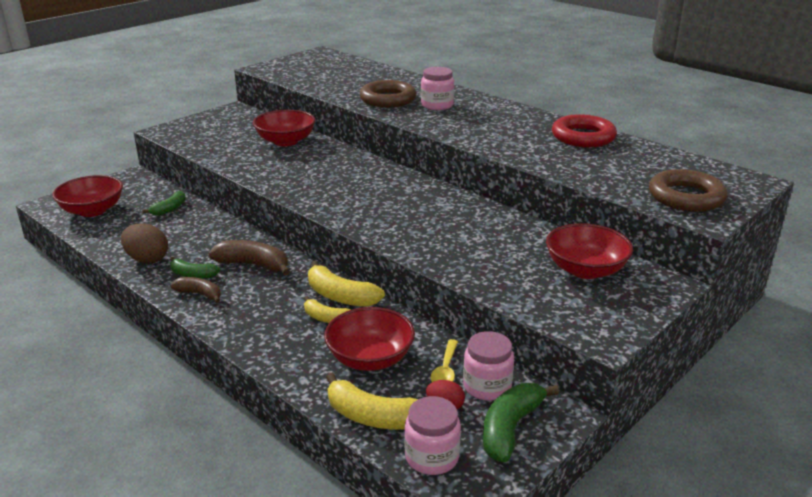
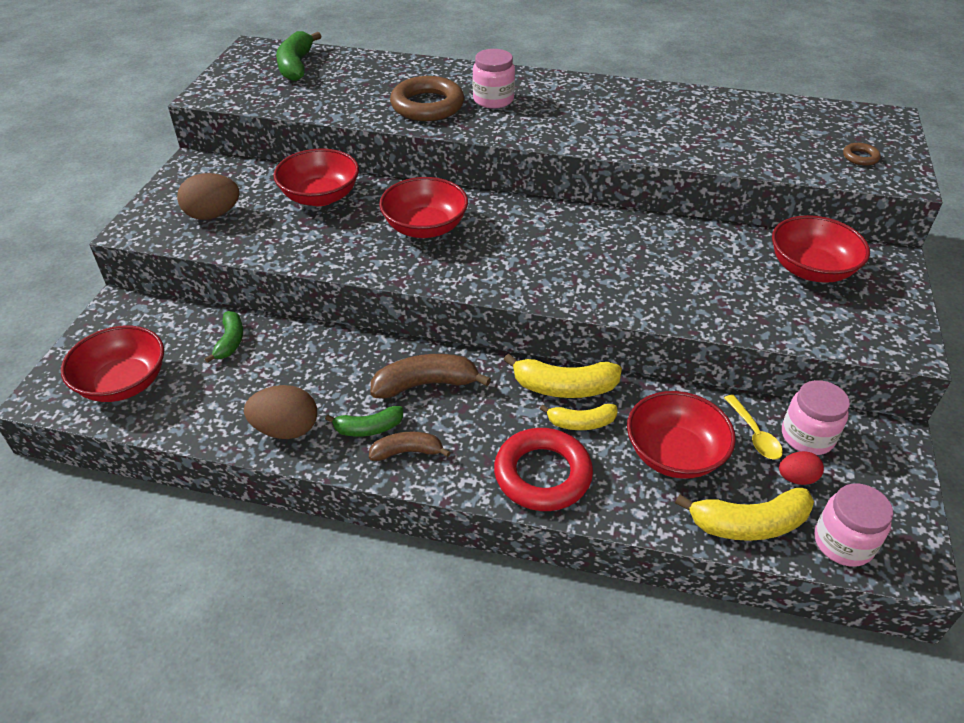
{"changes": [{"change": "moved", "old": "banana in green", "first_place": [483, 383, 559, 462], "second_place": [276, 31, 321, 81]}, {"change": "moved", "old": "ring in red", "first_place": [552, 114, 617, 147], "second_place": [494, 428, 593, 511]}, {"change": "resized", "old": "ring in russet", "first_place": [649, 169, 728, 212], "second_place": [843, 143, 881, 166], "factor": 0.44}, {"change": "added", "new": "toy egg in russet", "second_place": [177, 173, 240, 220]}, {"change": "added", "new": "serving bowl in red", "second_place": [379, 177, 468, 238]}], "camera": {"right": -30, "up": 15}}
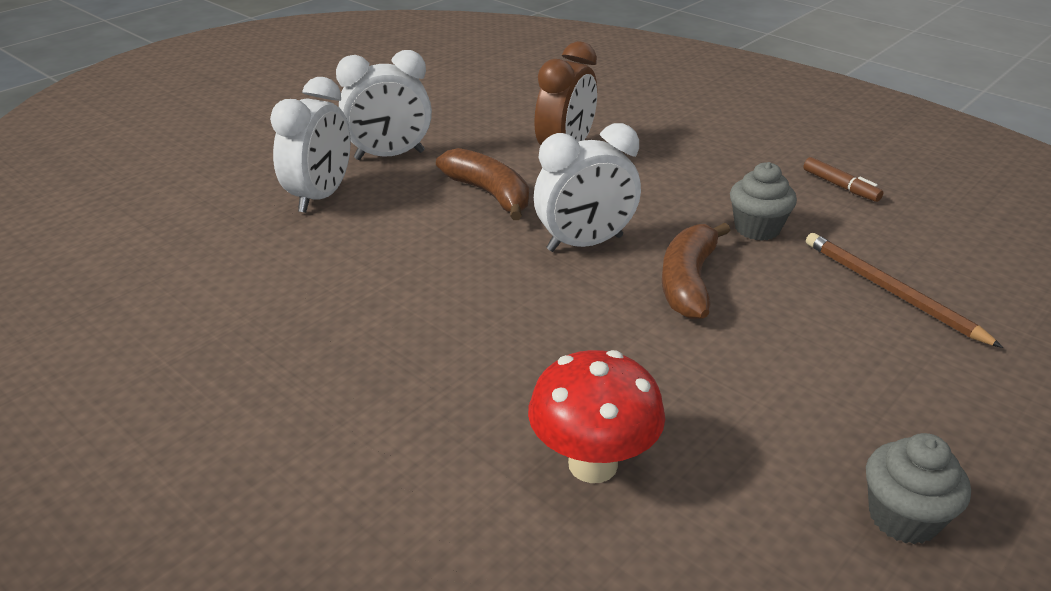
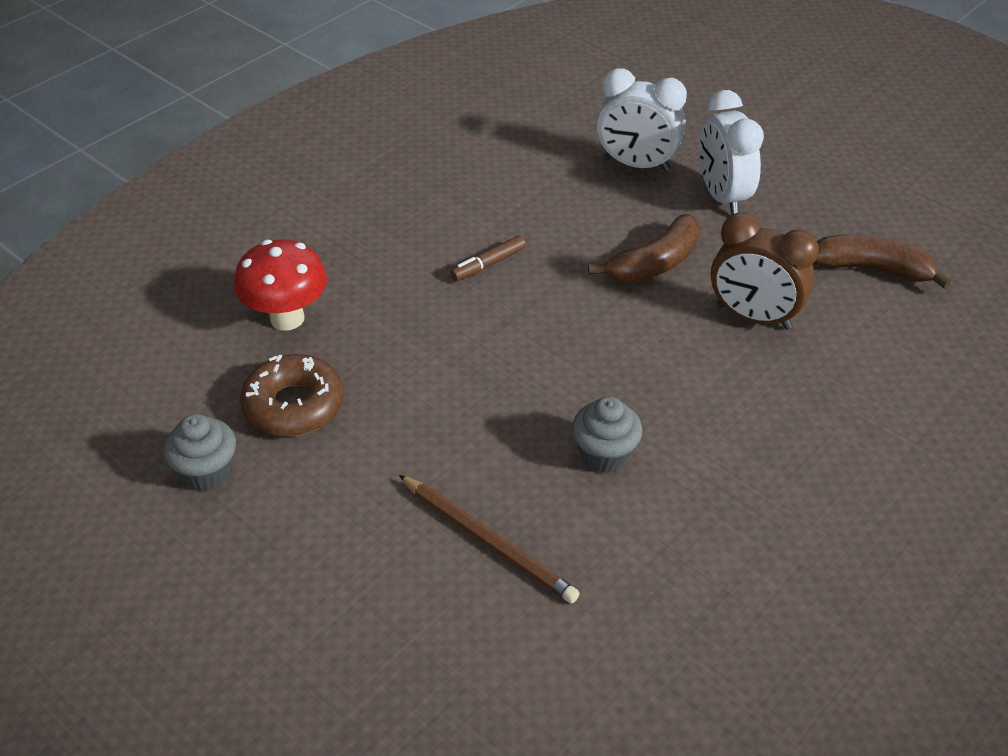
{"changes": [{"change": "removed", "old": "alarm clock in snow-white", "first_place": [534, 123, 641, 252]}, {"change": "moved", "old": "banana in russet", "first_place": [662, 223, 730, 320], "second_place": [814, 235, 951, 289]}, {"change": "moved", "old": "marker in russet", "first_place": [803, 157, 883, 202], "second_place": [450, 235, 526, 281]}, {"change": "turned", "old": "pencil in russet", "first_place": [806, 233, 1003, 348], "second_place": [399, 475, 580, 604], "degrees": 75}, {"change": "added", "new": "donut in russet", "second_place": [240, 354, 344, 437]}], "camera": {"right": 90, "up": 10}}
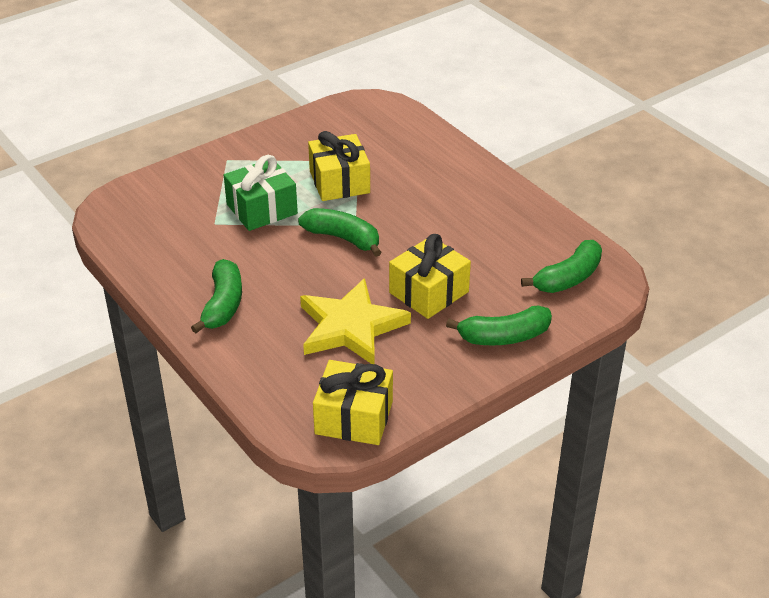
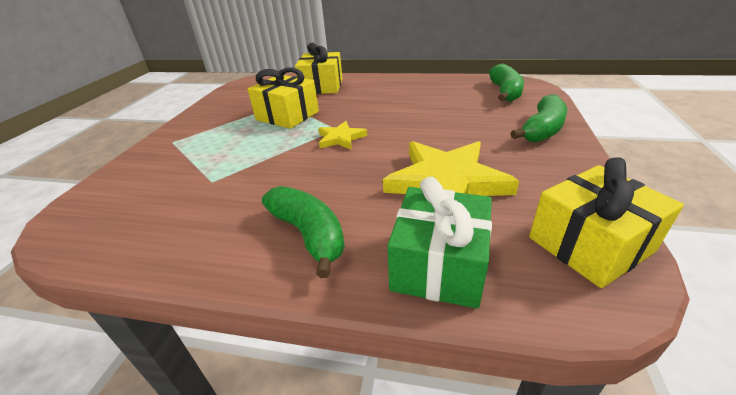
{"changes": [{"change": "moved", "old": "present in green", "first_place": [224, 155, 298, 231], "second_place": [388, 177, 492, 309]}, {"change": "replaced", "old": "banana in green", "new": "five-pointed star in bright yellow", "first_place": [298, 208, 382, 257], "second_place": [318, 121, 367, 149]}, {"change": "moved", "old": "present in bright yellow", "first_place": [389, 234, 471, 319], "second_place": [295, 42, 343, 94]}], "camera": {"right": -40, "up": -5}}
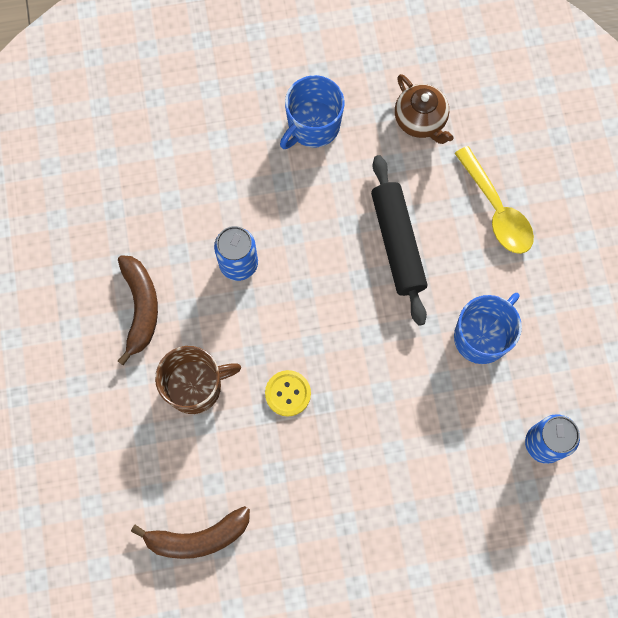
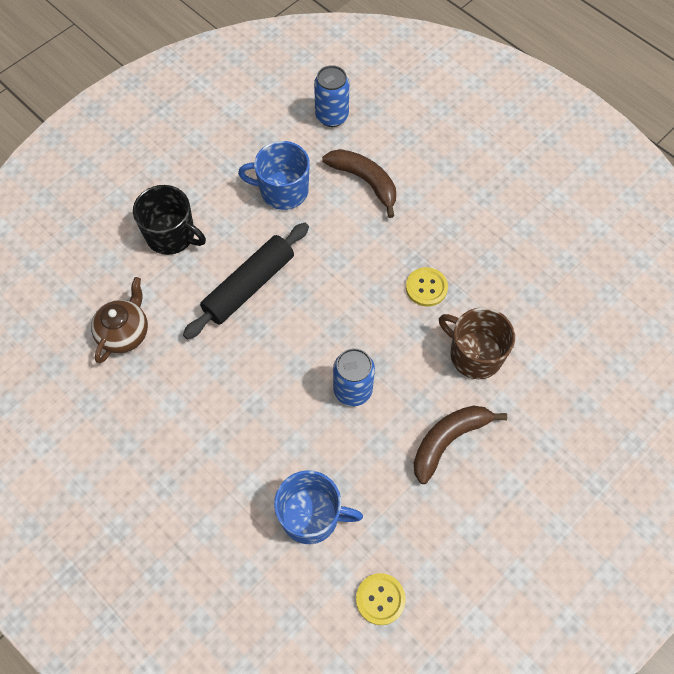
{"changes": [{"change": "moved", "old": "banana in russet", "first_place": [131, 506, 250, 559], "second_place": [322, 149, 396, 218]}, {"change": "moved", "old": "tea mug in royal blue", "first_place": [280, 75, 345, 149], "second_place": [274, 470, 363, 544]}, {"change": "replaced", "old": "tablespoon in bright yellow", "new": "tea mug in black", "first_place": [455, 146, 534, 254], "second_place": [133, 185, 206, 255]}, {"change": "added", "new": "button in bright yellow", "second_place": [356, 573, 406, 625]}], "camera": {"right": -125, "up": -10}}
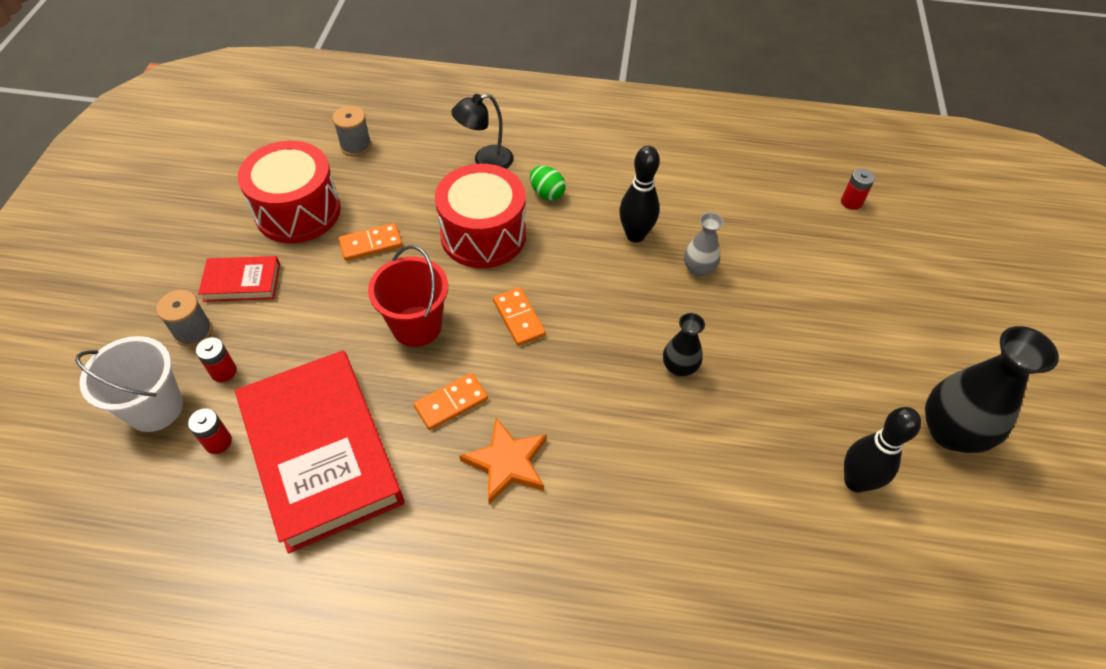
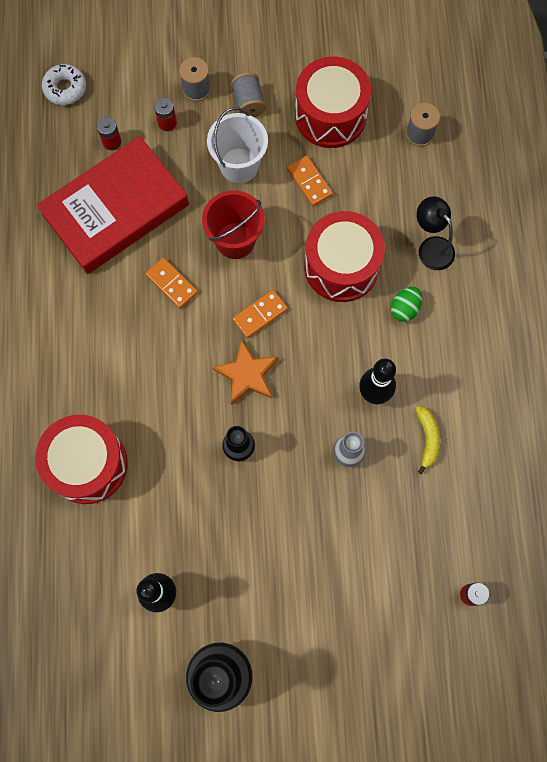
{"changes": [{"change": "moved", "old": "bucket in snow-white", "first_place": [75, 336, 183, 432], "second_place": [207, 107, 268, 183]}, {"change": "replaced", "old": "hardcover in red", "new": "spool in gray", "first_place": [198, 256, 280, 302], "second_place": [231, 72, 266, 118]}, {"change": "moved", "old": "five-pointed star in bright orange", "first_place": [459, 418, 547, 504], "second_place": [212, 339, 278, 405]}, {"change": "added", "new": "toy drum in red", "second_place": [35, 415, 128, 504]}, {"change": "added", "new": "donut in snow-white", "second_place": [42, 64, 86, 105]}, {"change": "added", "new": "banana in bright yellow", "second_place": [416, 406, 440, 474]}], "camera": {"right": 80, "up": 20}}
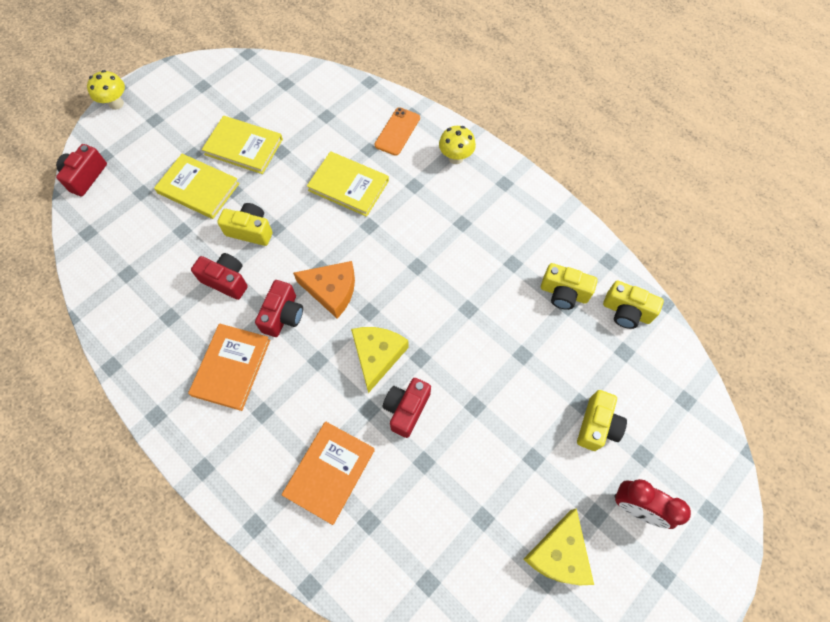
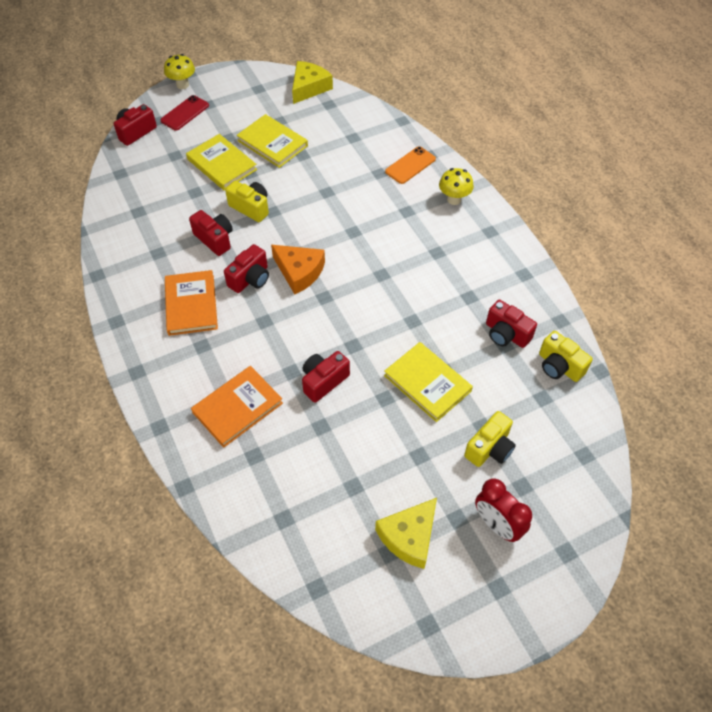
{"changes": [{"change": "turned", "old": "hardcover in bright orange", "first_place": [188, 323, 271, 411], "second_place": [165, 270, 218, 336], "degrees": -45}, {"change": "moved", "old": "hardcover in bright yellow", "first_place": [307, 151, 389, 217], "second_place": [384, 342, 473, 422]}, {"change": "moved", "old": "cheese in bright yellow", "first_place": [351, 327, 409, 393], "second_place": [292, 61, 333, 104]}, {"change": "recoloured", "old": "compact camera in bright yellow", "new": "compact camera in red", "first_place": [541, 263, 598, 310], "second_place": [486, 300, 537, 348]}, {"change": "added", "new": "mobile phone in red", "second_place": [160, 95, 209, 131]}], "camera": {"right": 20, "up": -10}}
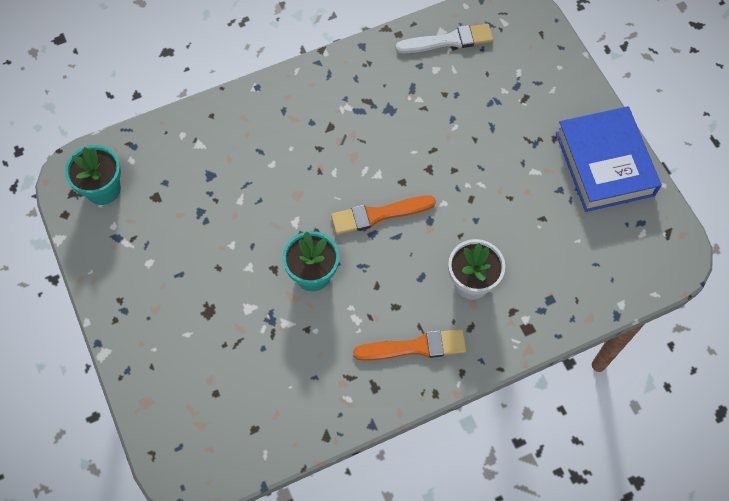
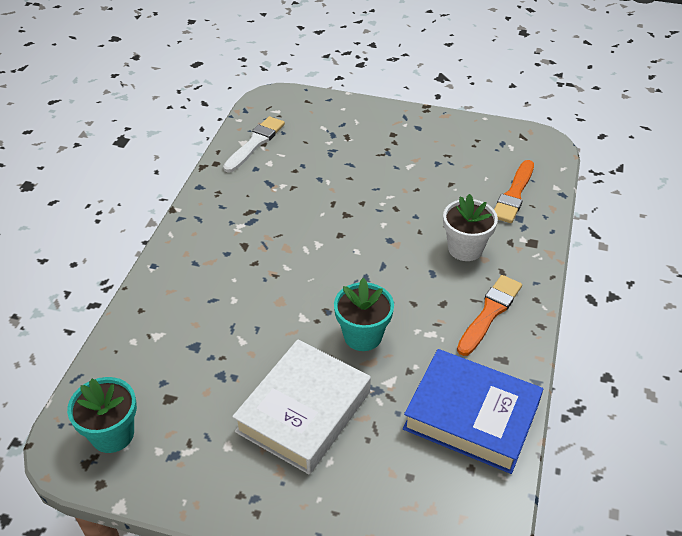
{"changes": [{"change": "moved", "old": "brush in bright orange", "first_place": [331, 195, 436, 235], "second_place": [494, 160, 534, 223]}, {"change": "moved", "old": "hardcover in royal blue", "first_place": [556, 106, 662, 212], "second_place": [403, 349, 543, 474]}, {"change": "added", "new": "hardcover in snow-white", "second_place": [232, 339, 371, 475]}], "camera": {"right": -50, "up": -20}}
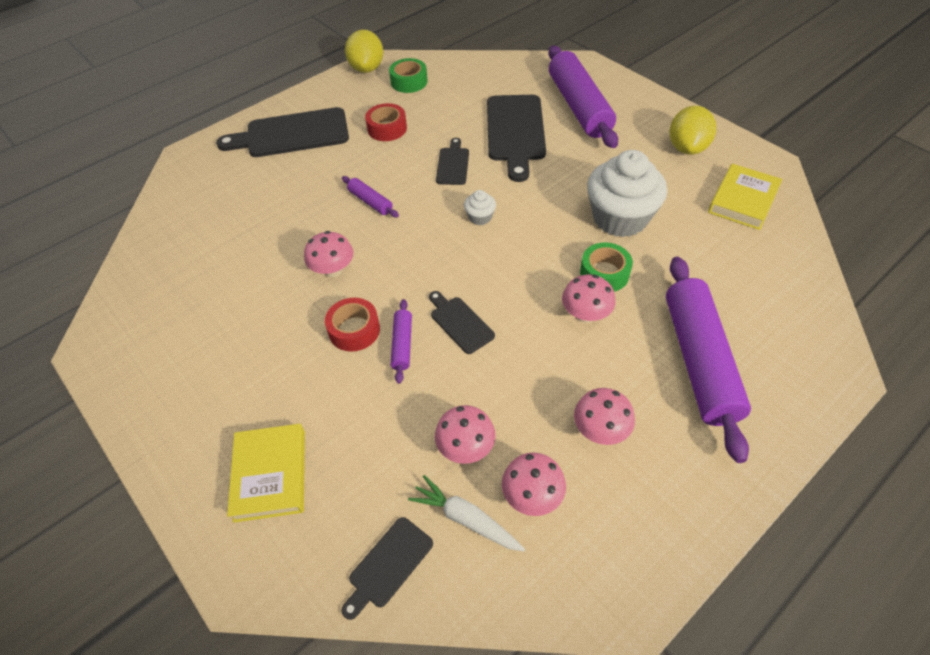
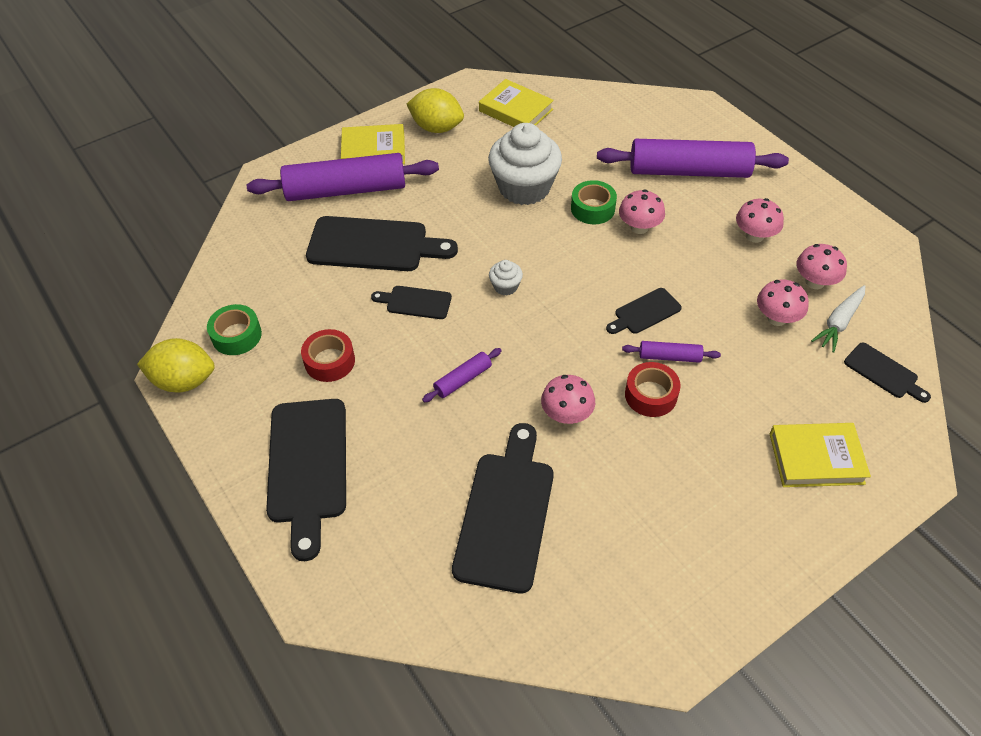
{"changes": [{"change": "added", "new": "hardcover in bright yellow", "second_place": [341, 124, 405, 164]}, {"change": "added", "new": "cutting board in black", "second_place": [452, 423, 554, 593]}], "camera": {"right": -85, "up": 0}}
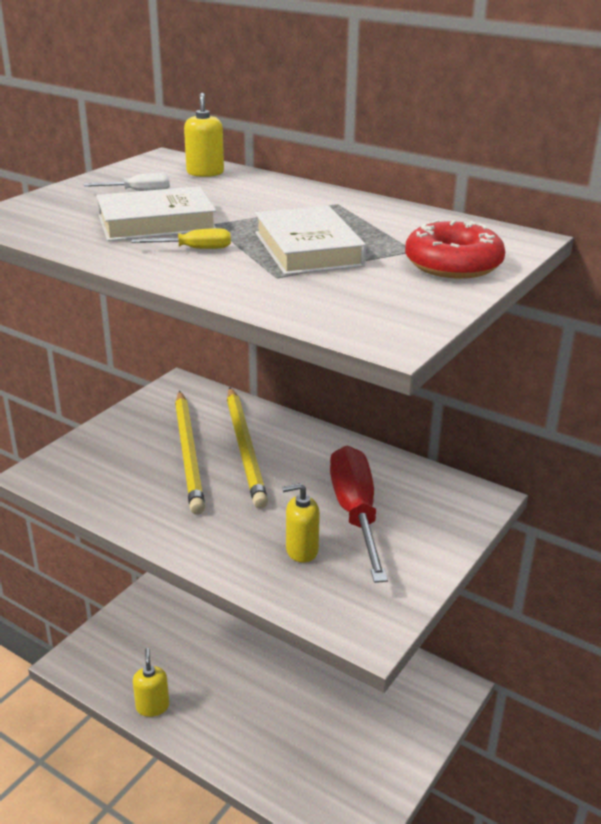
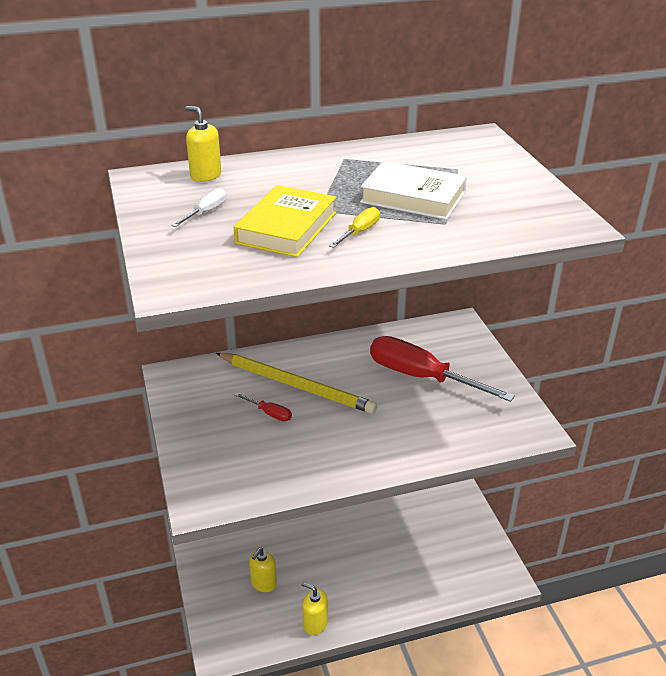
{"changes": [{"change": "recoloured", "old": "hardcover in snow-white", "new": "hardcover in bright yellow", "first_place": [96, 186, 216, 241], "second_place": [234, 185, 336, 257]}, {"change": "replaced", "old": "pencil in bright yellow", "new": "hand screwdriver in red", "first_place": [175, 391, 205, 515], "second_place": [235, 393, 292, 421]}, {"change": "moved", "old": "soap pump in bright yellow", "first_place": [282, 483, 320, 563], "second_place": [249, 548, 277, 592]}, {"change": "removed", "old": "donut in red", "first_place": [405, 220, 505, 279]}], "camera": {"right": -50, "up": 5}}
